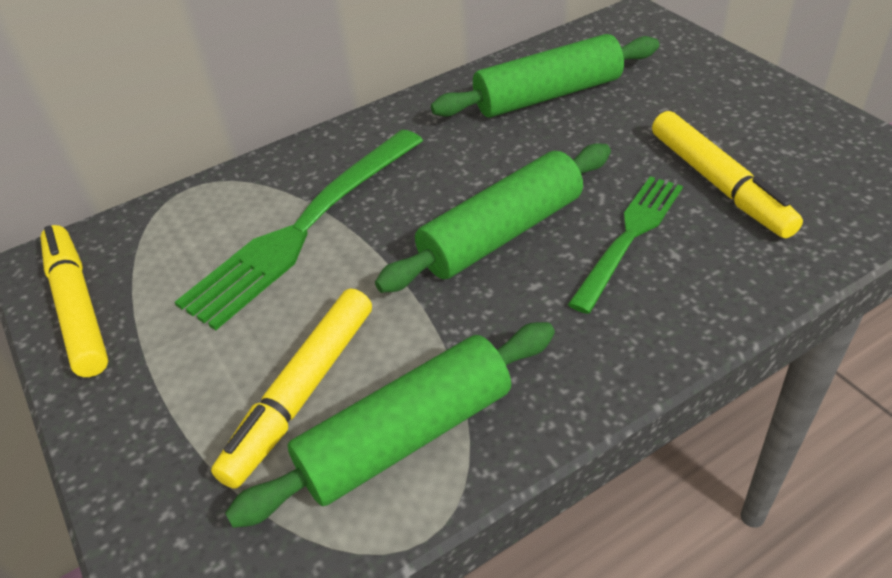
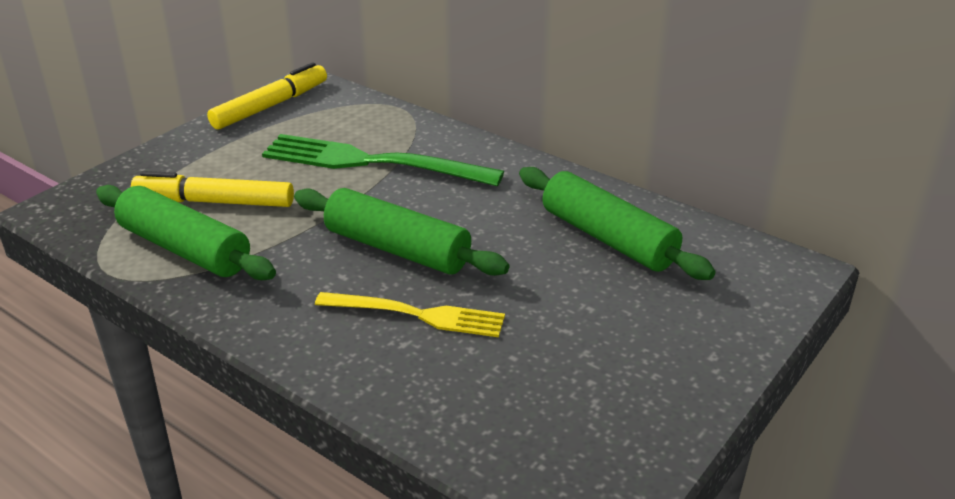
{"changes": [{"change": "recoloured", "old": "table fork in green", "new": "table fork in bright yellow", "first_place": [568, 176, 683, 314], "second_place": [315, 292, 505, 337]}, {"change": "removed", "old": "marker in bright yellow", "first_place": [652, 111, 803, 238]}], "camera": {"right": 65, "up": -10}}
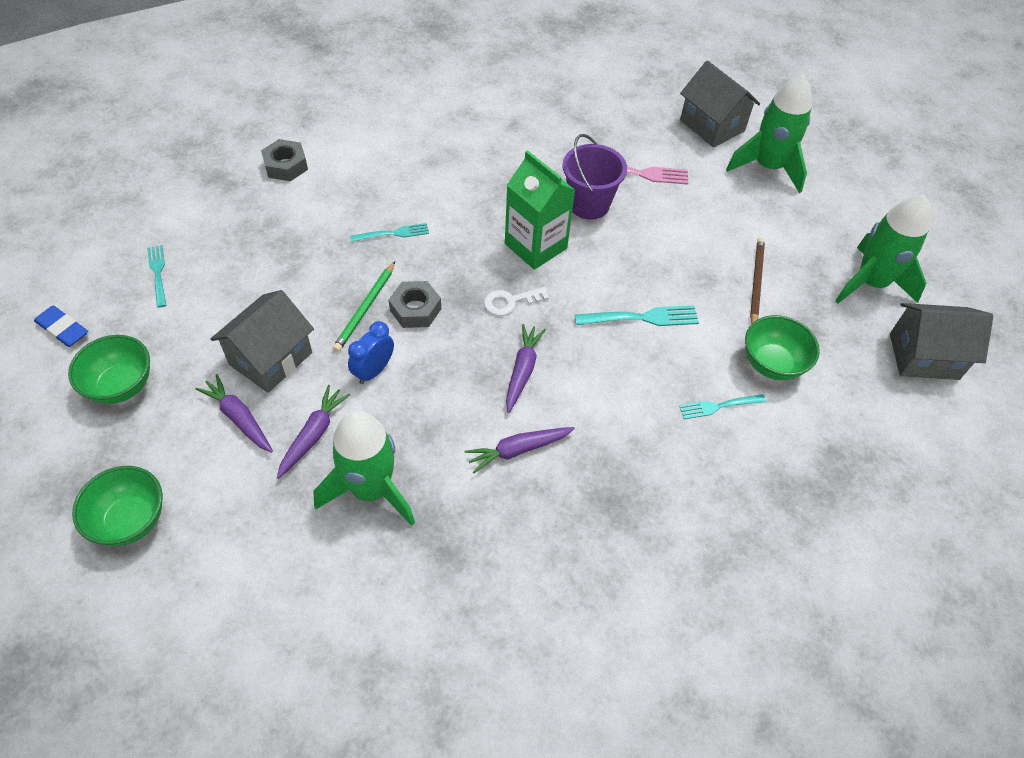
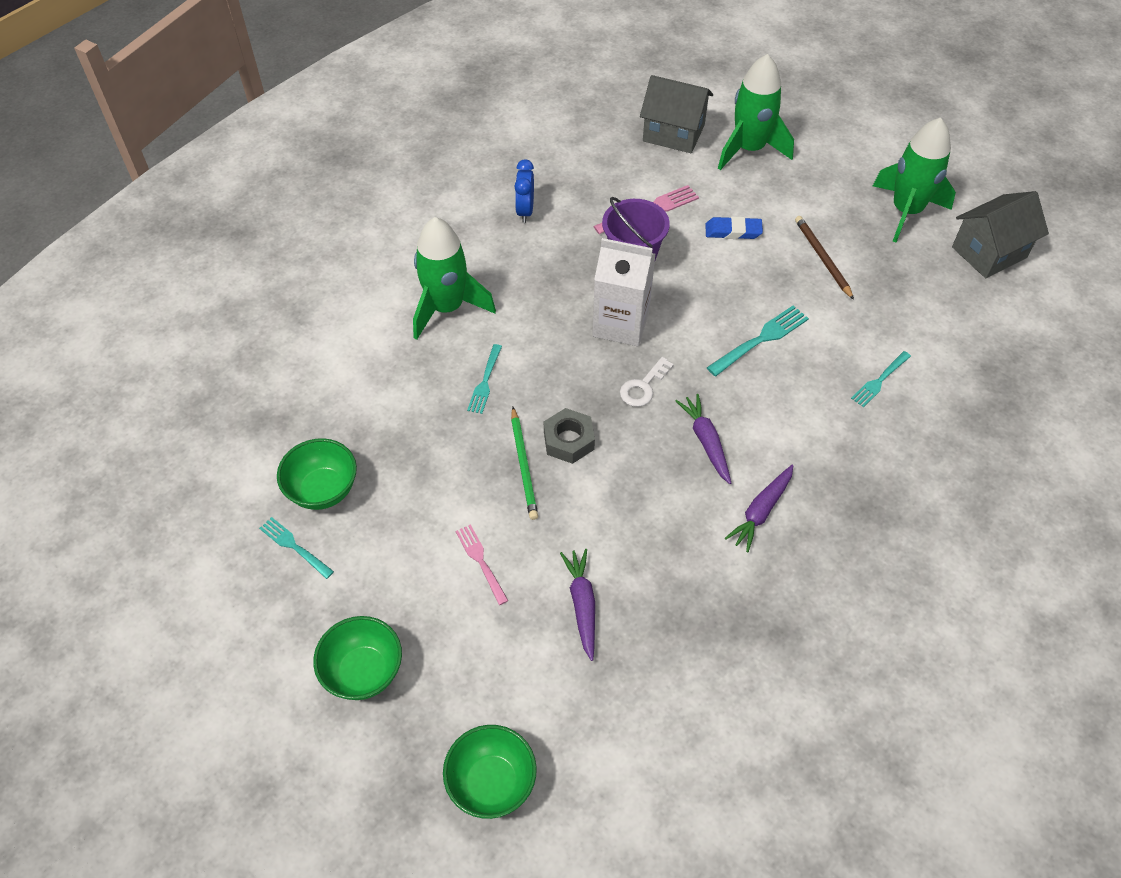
{"changes": [{"change": "moved", "old": "eraser in royal blue", "first_place": [34, 305, 88, 347], "second_place": [705, 216, 763, 239]}, {"change": "removed", "old": "toy carrot in purple", "first_place": [195, 374, 273, 453]}, {"change": "replaced", "old": "cottage in gray", "new": "table fork in rosy", "first_place": [211, 290, 314, 393], "second_place": [455, 524, 508, 605]}, {"change": "removed", "old": "hex nut in gray", "first_place": [261, 139, 308, 181]}, {"change": "moved", "old": "toy rocket in green", "first_place": [313, 410, 415, 526], "second_place": [413, 217, 496, 340]}, {"change": "moved", "old": "alarm clock in royal blue", "first_place": [348, 321, 394, 384], "second_place": [514, 159, 534, 223]}, {"change": "turned", "old": "table fork in turquoise", "first_place": [350, 223, 429, 242], "second_place": [467, 344, 502, 414], "degrees": 150}, {"change": "recoloured", "old": "juice carton in green", "new": "juice carton in snow-white", "first_place": [505, 150, 575, 270], "second_place": [592, 238, 656, 346]}, {"change": "moved", "old": "serving bowl in green", "first_place": [745, 315, 820, 380], "second_place": [277, 438, 357, 510]}], "camera": {"right": -30, "up": 0}}
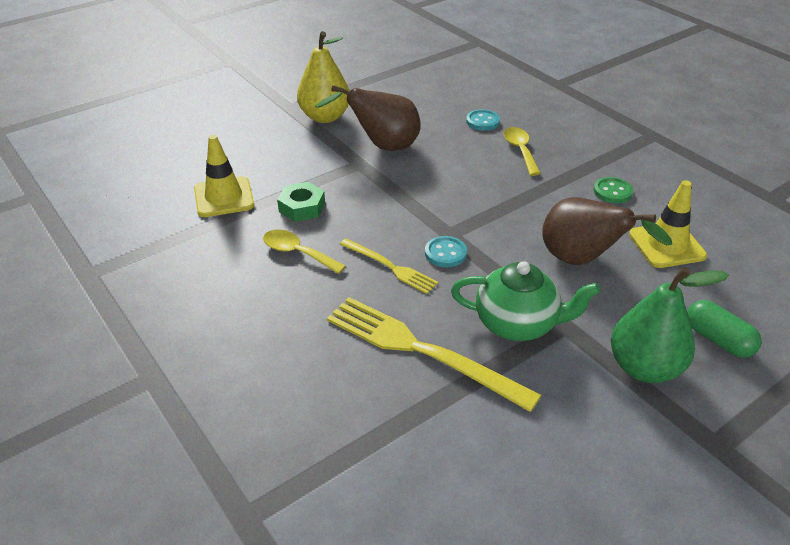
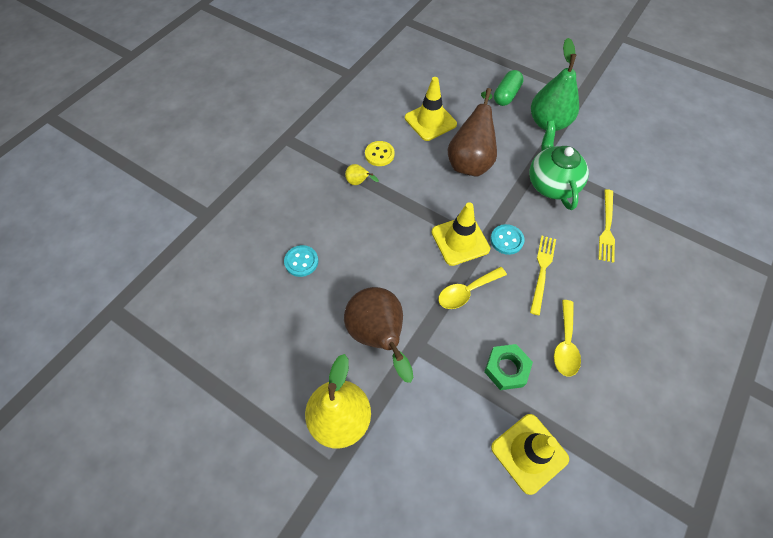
{"changes": [{"change": "resized", "old": "table fork in bright yellow", "first_place": [327, 297, 541, 412], "second_place": [598, 189, 615, 263], "factor": 0.56}, {"change": "moved", "old": "tablespoon in bright yellow", "first_place": [504, 127, 541, 176], "second_place": [438, 267, 507, 309]}, {"change": "recoloured", "old": "button in green", "new": "button in bright yellow", "first_place": [594, 177, 633, 203], "second_place": [365, 141, 395, 166]}, {"change": "added", "new": "pear fruit in bright yellow", "second_place": [345, 164, 379, 185]}, {"change": "added", "new": "safety cone in bright yellow", "second_place": [432, 202, 490, 266]}], "camera": {"right": -110, "up": 20}}
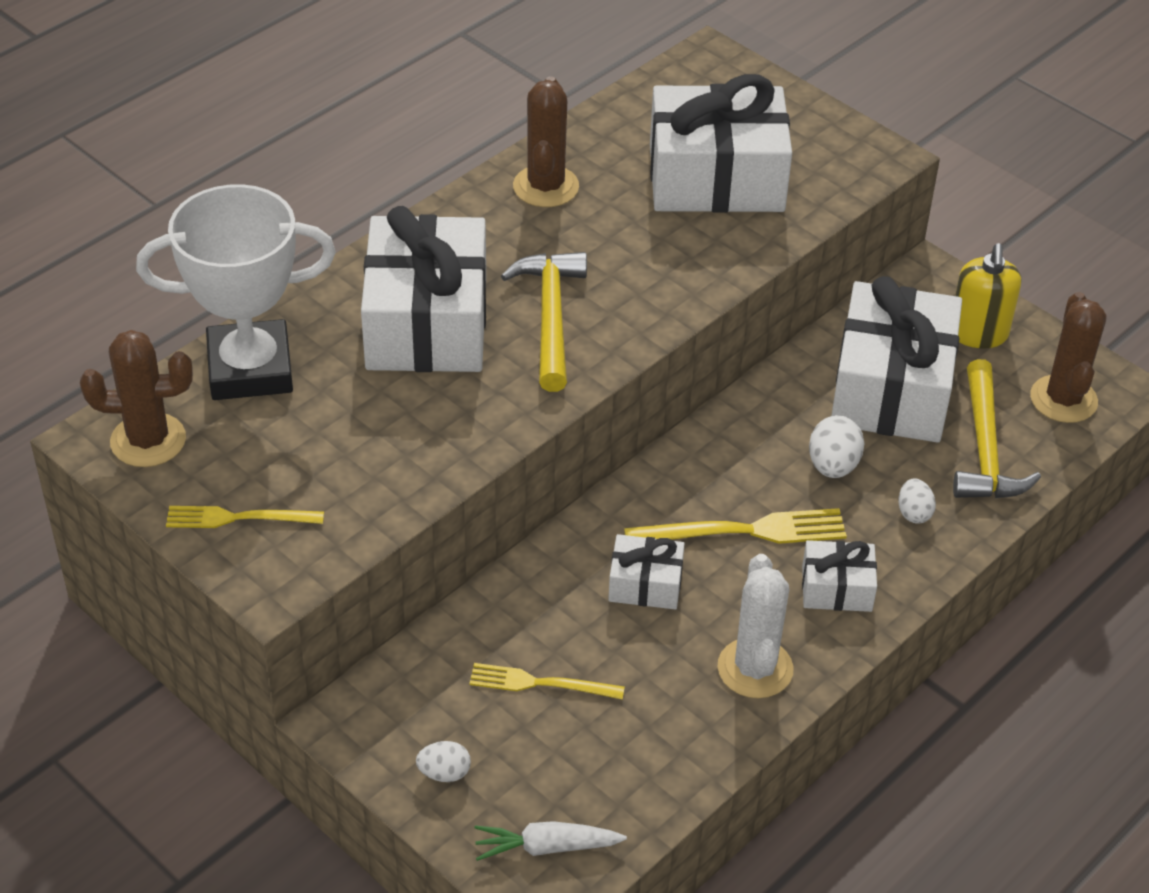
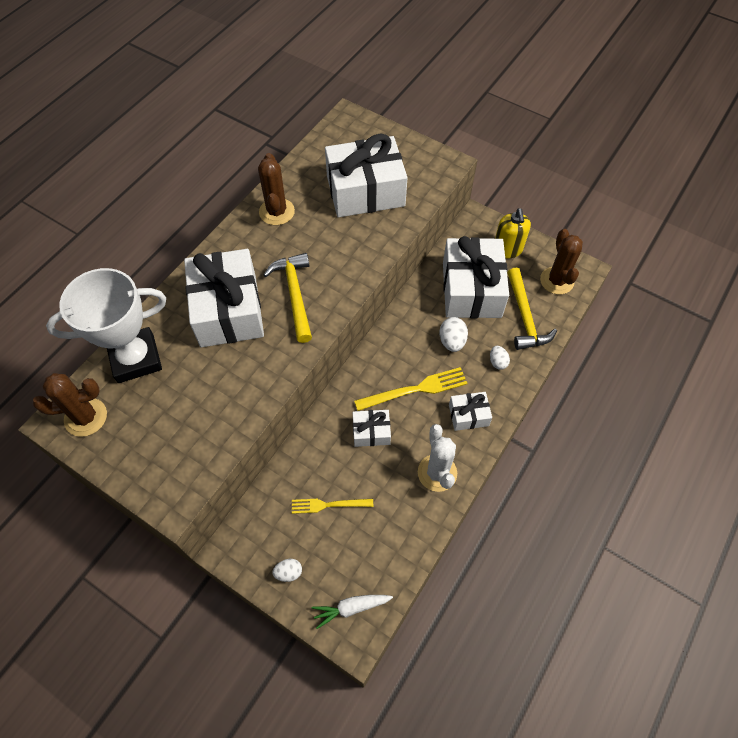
{"changes": [{"change": "removed", "old": "table fork in bright yellow", "first_place": [166, 506, 324, 528]}], "camera": {"right": -10, "up": 15}}
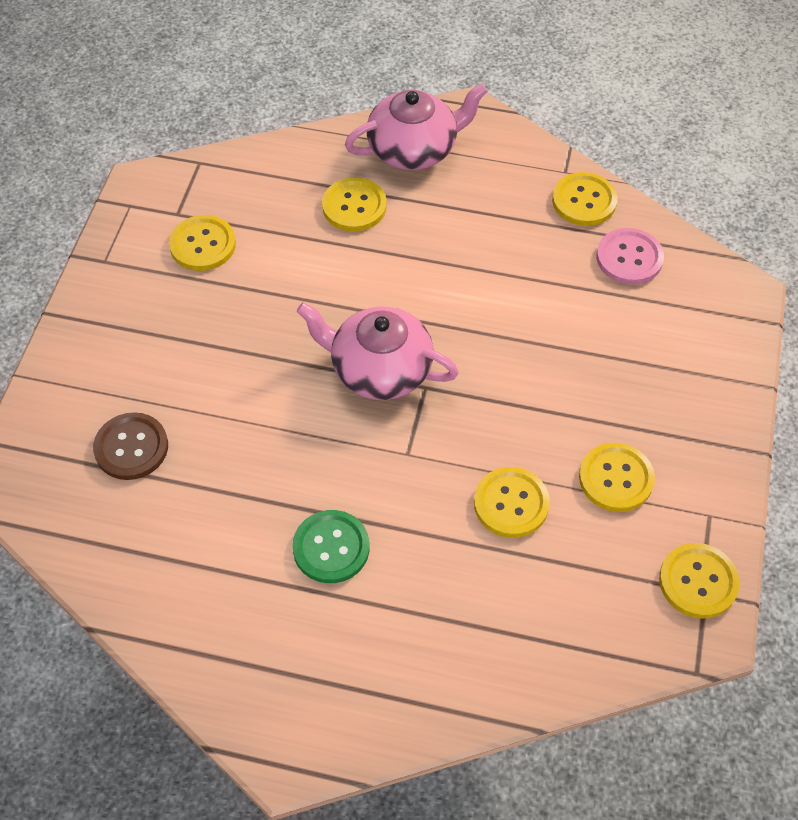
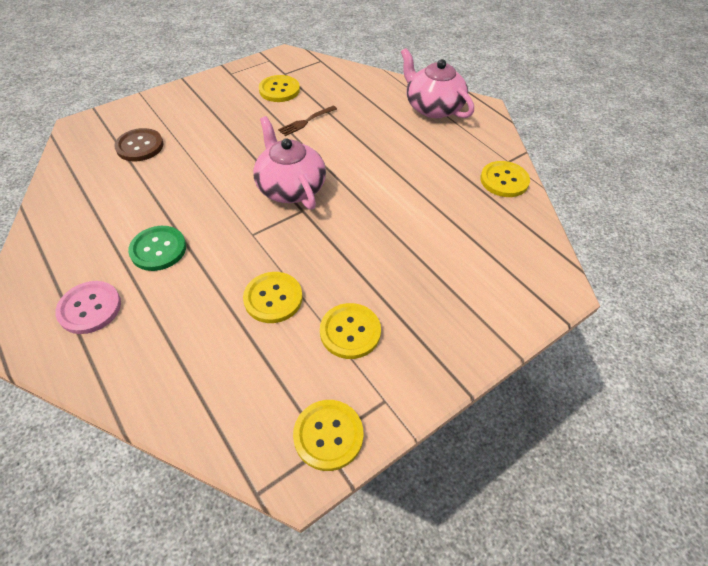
{"changes": [{"change": "removed", "old": "button in bright yellow", "first_place": [322, 177, 387, 231]}, {"change": "turned", "old": "tea pot in rosy", "first_place": [345, 83, 488, 170], "second_place": [401, 48, 474, 118], "degrees": -150}, {"change": "moved", "old": "button in rosy", "first_place": [597, 228, 664, 285], "second_place": [55, 281, 121, 334]}, {"change": "added", "new": "table fork in russet", "second_place": [278, 106, 337, 136]}], "camera": {"right": 40, "up": -5}}
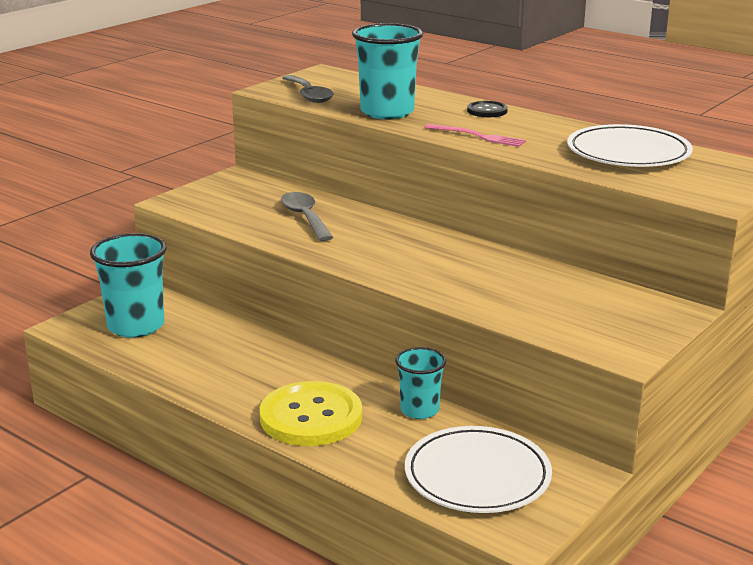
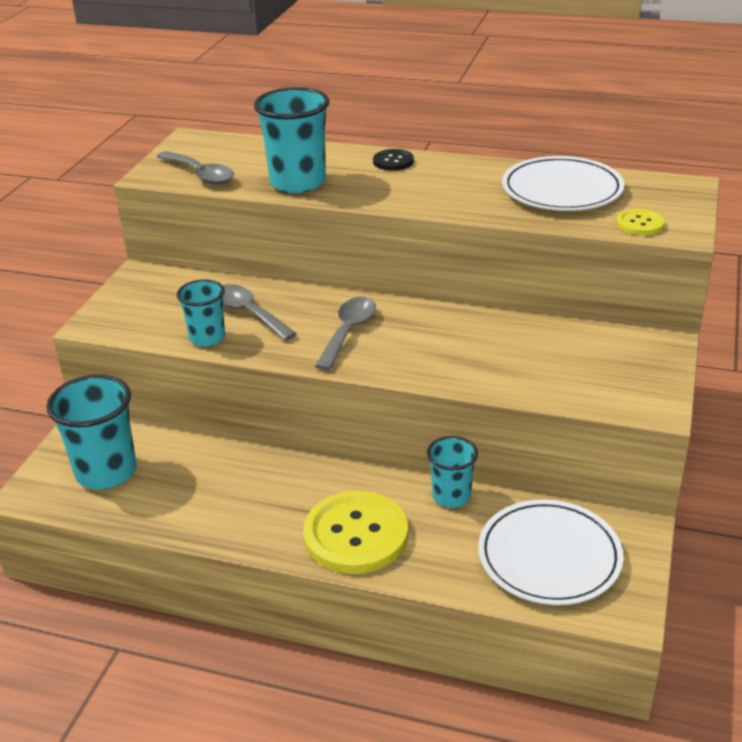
{"changes": [{"change": "removed", "old": "table fork in rosy", "first_place": [424, 124, 526, 147]}, {"change": "added", "new": "beaker in turquoise", "second_place": [177, 279, 225, 347]}, {"change": "added", "new": "tablespoon in gray", "second_place": [315, 297, 376, 370]}, {"change": "added", "new": "button in bright yellow", "second_place": [617, 209, 665, 235]}], "camera": {"right": -20, "up": 10}}
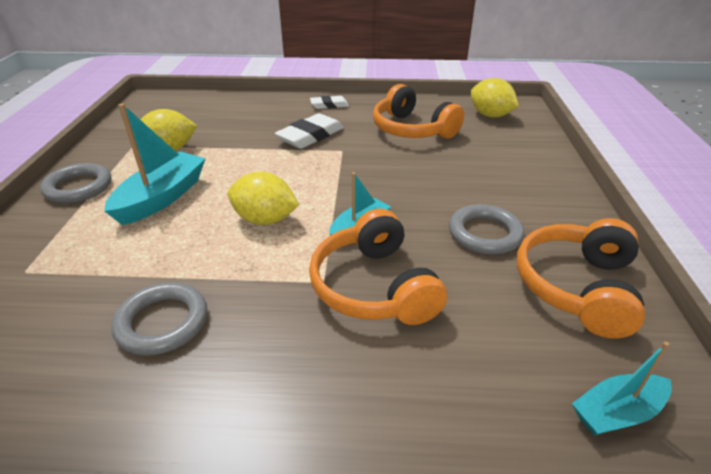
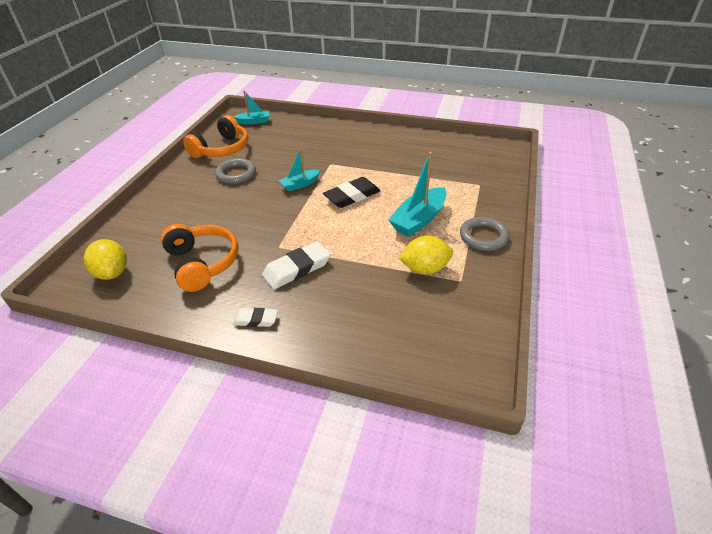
{"changes": [{"change": "removed", "old": "ring in gray", "first_place": [111, 283, 207, 356]}, {"change": "replaced", "old": "lemon in bright yellow", "new": "eraser in black", "first_place": [227, 171, 299, 225], "second_place": [323, 177, 381, 208]}, {"change": "removed", "old": "headphones in bright orange", "first_place": [309, 209, 447, 325]}], "camera": {"right": -165, "up": 5}}
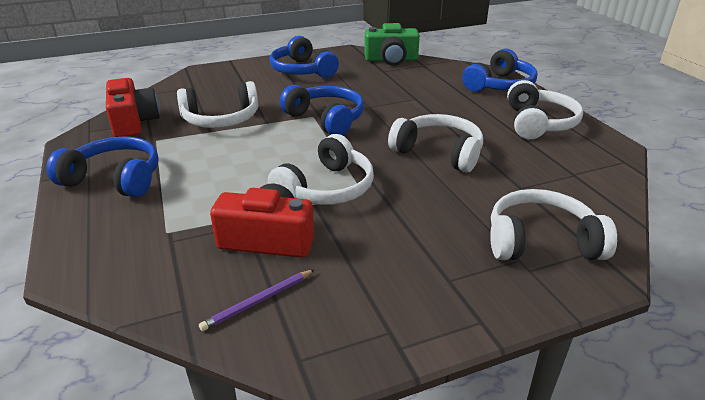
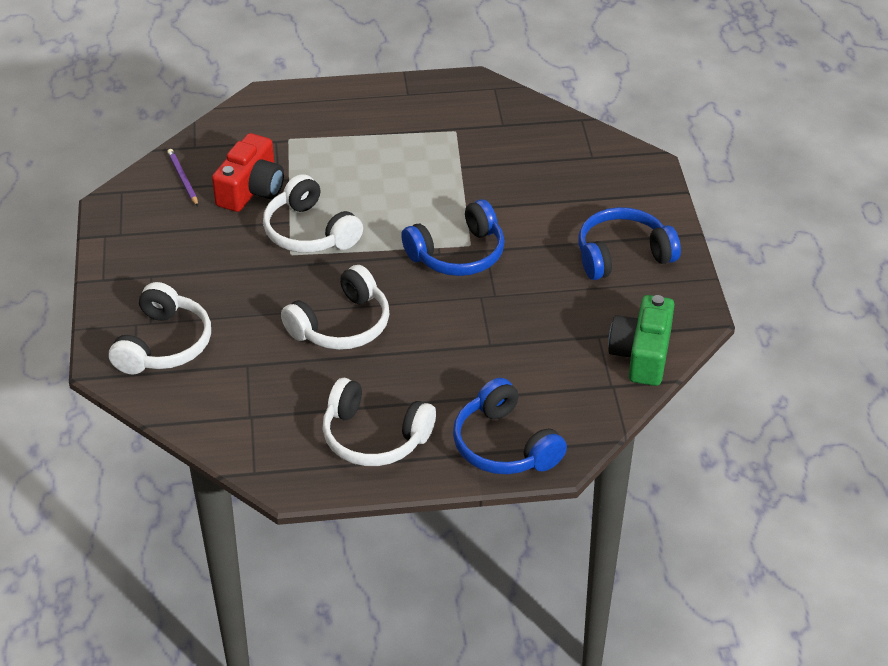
{"changes": [{"change": "removed", "old": "headphones in royal blue", "first_place": [46, 136, 159, 198]}, {"change": "removed", "old": "compact camera in red", "first_place": [106, 78, 160, 137]}, {"change": "removed", "old": "headphones in snow-white", "first_place": [177, 81, 258, 128]}], "camera": {"right": 105, "up": 10}}
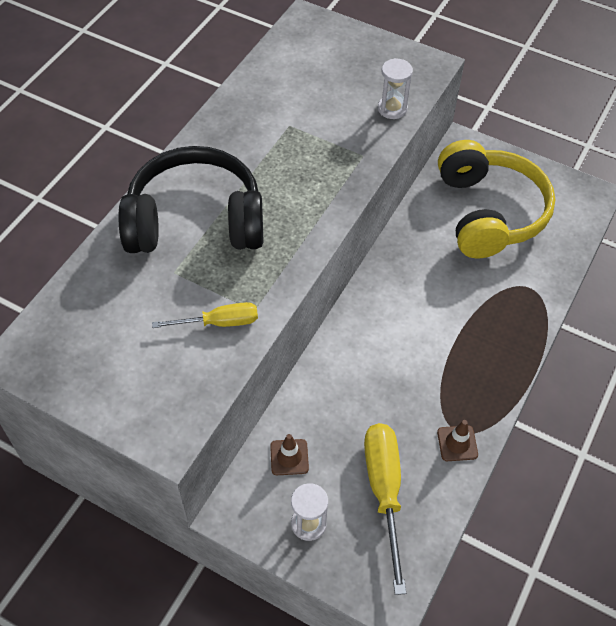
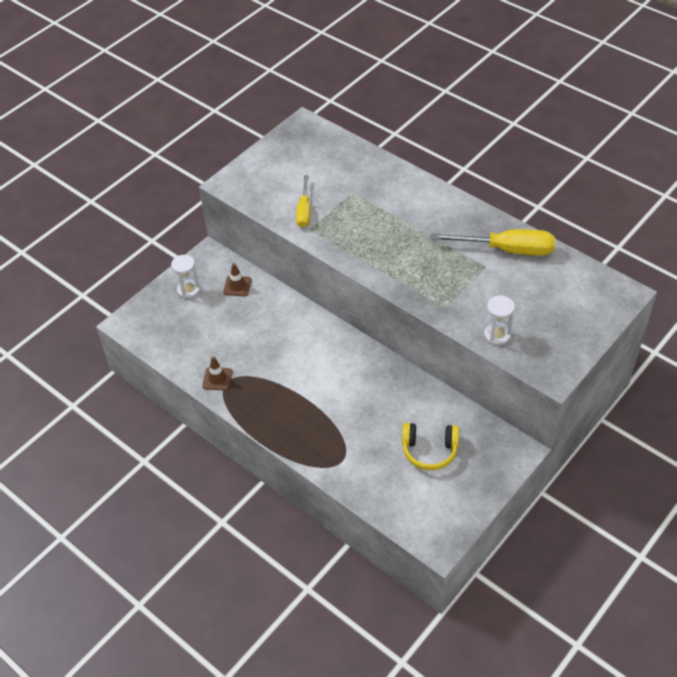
{"changes": [{"change": "removed", "old": "headphones in black", "first_place": [119, 146, 263, 253]}, {"change": "moved", "old": "hand screwdriver in bright yellow", "first_place": [364, 423, 406, 595], "second_place": [431, 229, 555, 256]}, {"change": "resized", "old": "headphones in bright yellow", "first_place": [438, 140, 555, 258], "second_place": [402, 423, 459, 470], "factor": 0.52}], "camera": {"right": 105, "up": -5}}
